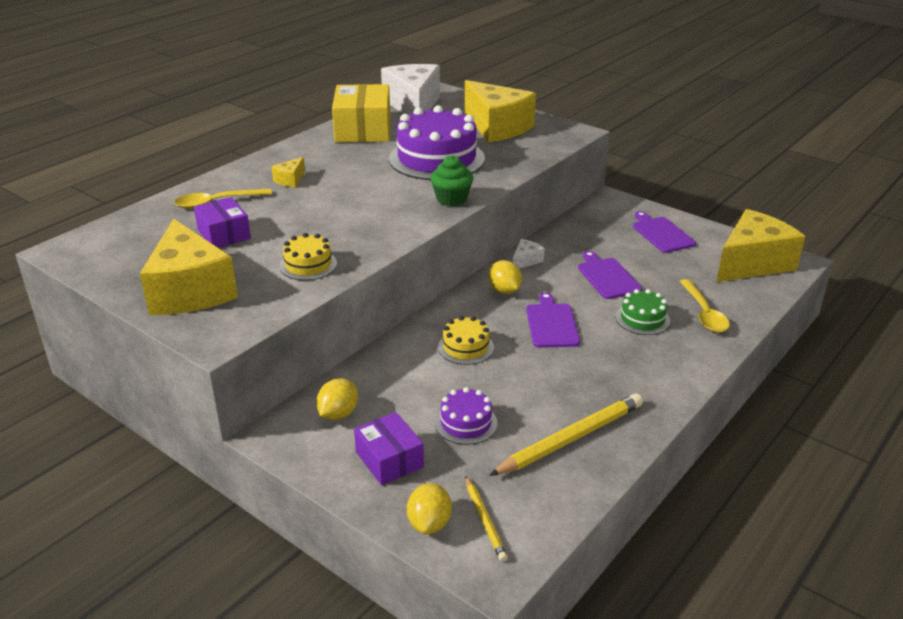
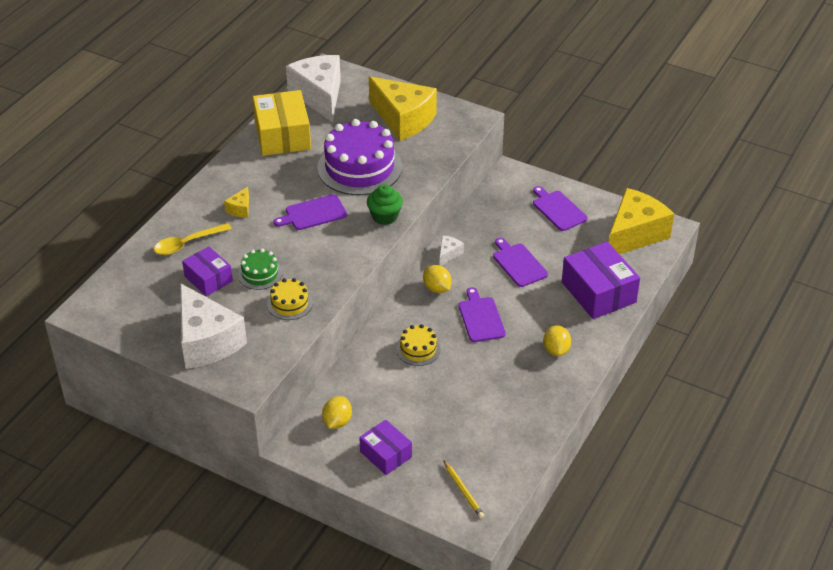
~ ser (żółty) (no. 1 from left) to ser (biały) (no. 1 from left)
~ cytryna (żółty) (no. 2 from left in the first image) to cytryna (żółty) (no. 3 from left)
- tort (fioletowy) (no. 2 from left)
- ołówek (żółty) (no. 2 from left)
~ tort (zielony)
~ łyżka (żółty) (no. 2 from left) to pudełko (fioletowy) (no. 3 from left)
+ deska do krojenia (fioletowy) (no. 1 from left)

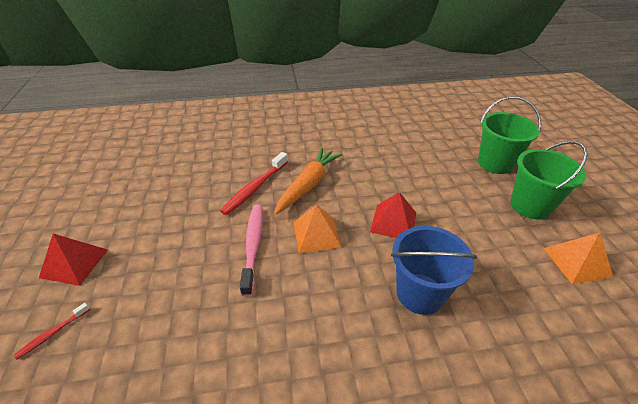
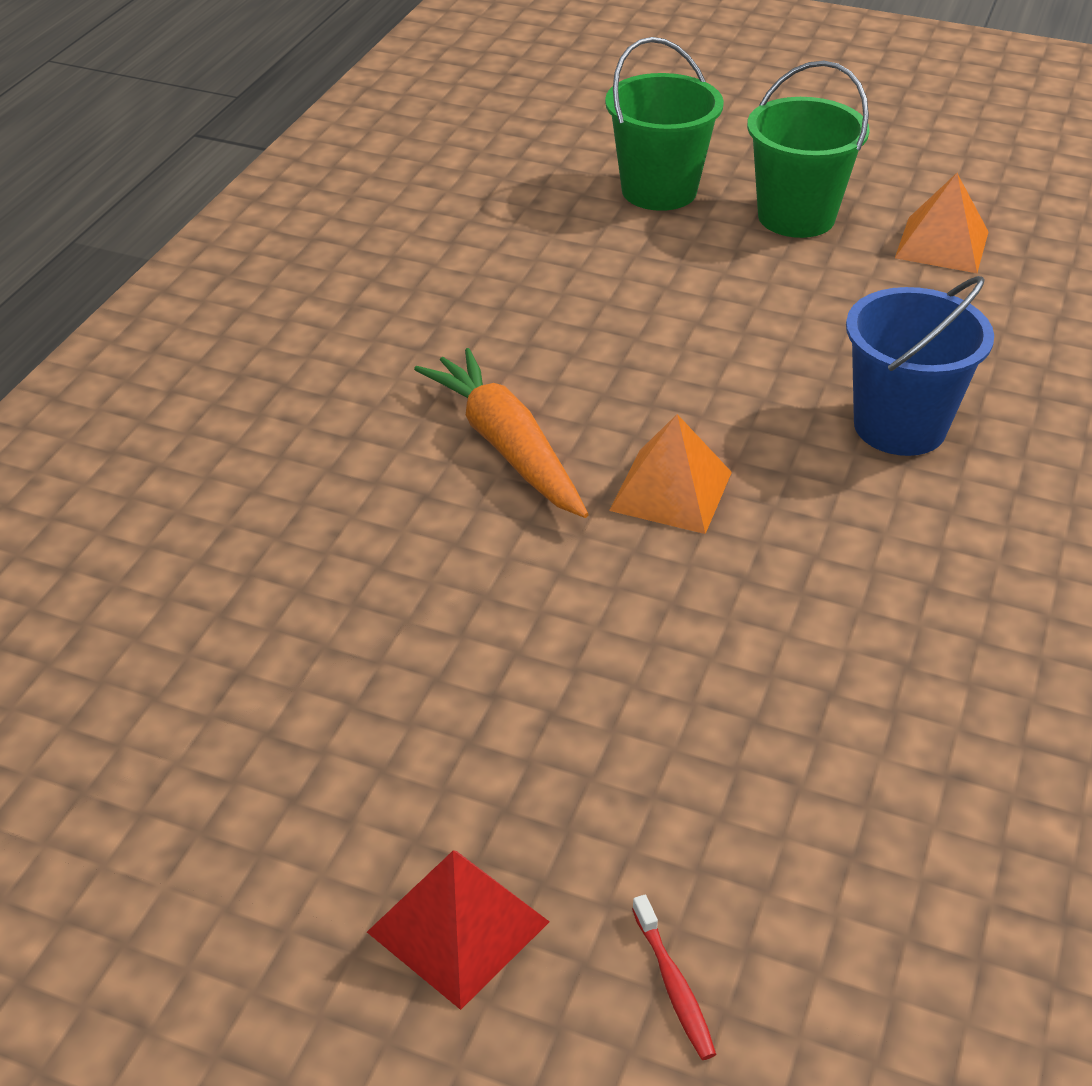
- szczoteczka do zębów (czerwony) (no. 2 from left)
- szczoteczka do zębów (różowy)
- piramida (czerwony) (no. 2 from left)

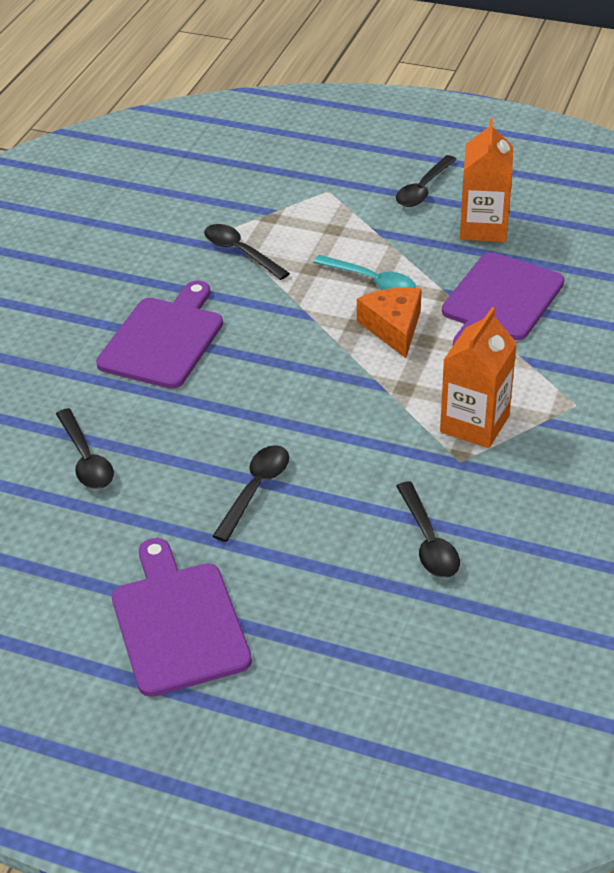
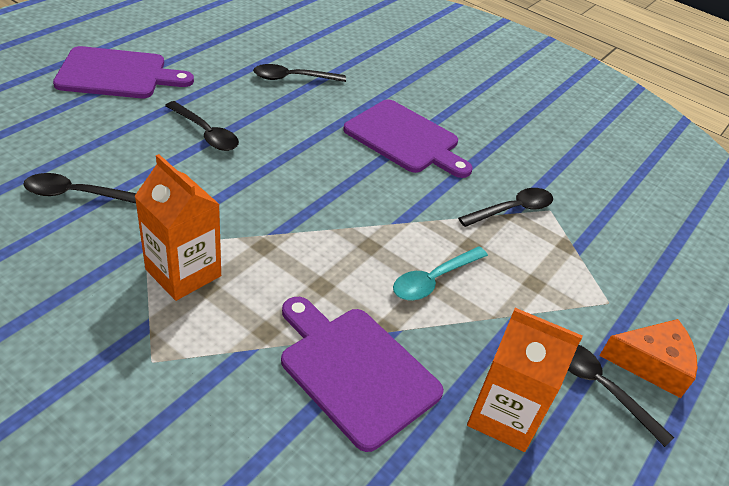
~ ser (pomarańczowy)

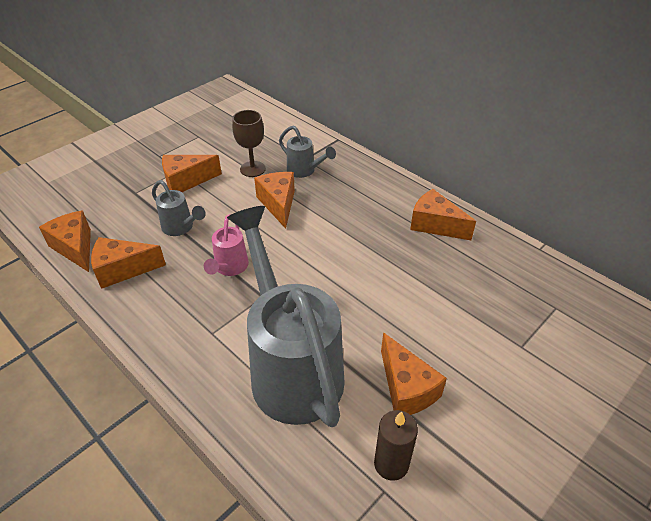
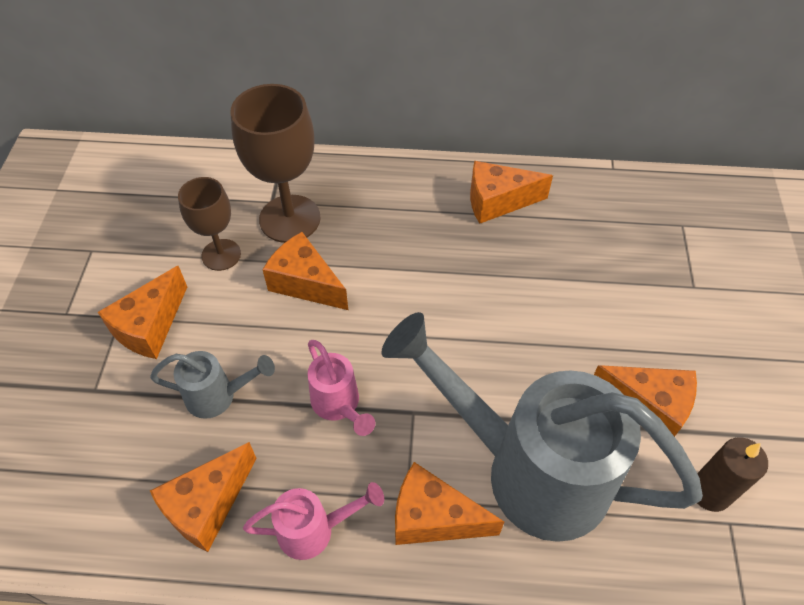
~ ser (pomarańczowy) (no. 1 from left in the first image) to ser (pomarańczowy) (no. 4 from left)
~ konewka (szary) (no. 3 from left) to kielich (brązowy) (no. 2 from left)
+ konewka (różowy) (no. 1 from left)

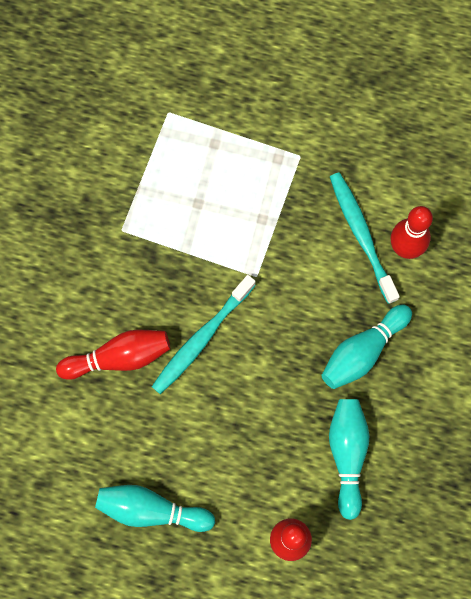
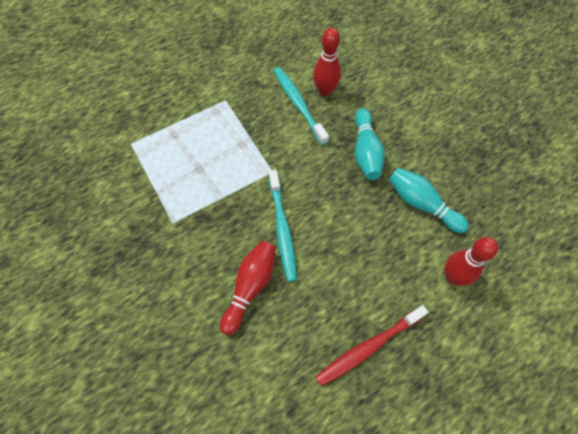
~ kręgiel (turkusowy) (no. 1 from left) to szczoteczka do zębów (czerwony)
~ szczoteczka do zębów (turkusowy) (no. 2 from left) 45 degrees clockwise

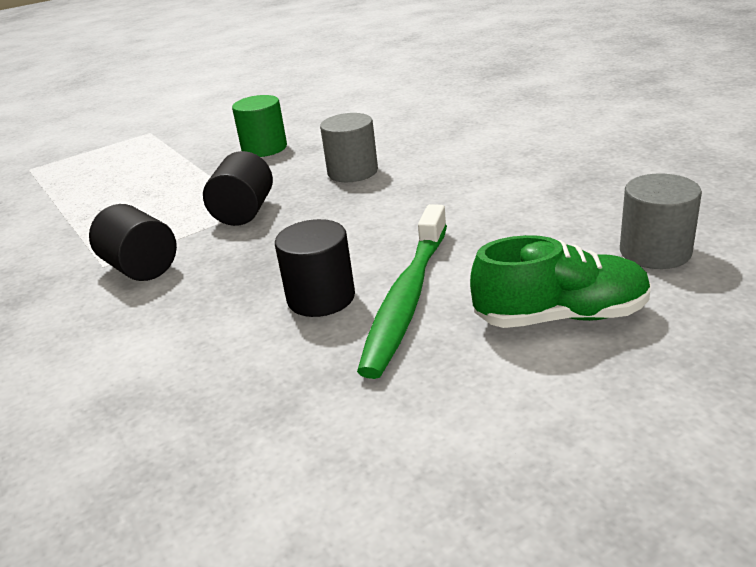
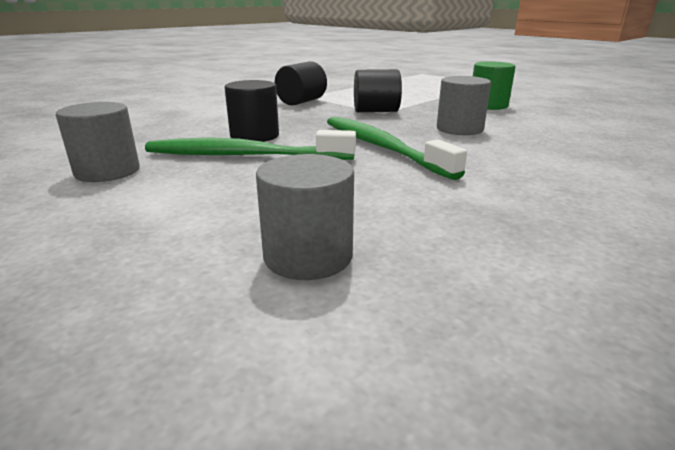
- but (zielony)
+ walec (szary) (no. 1 from left)
+ szczoteczka do zębów (zielony) (no. 2 from left)

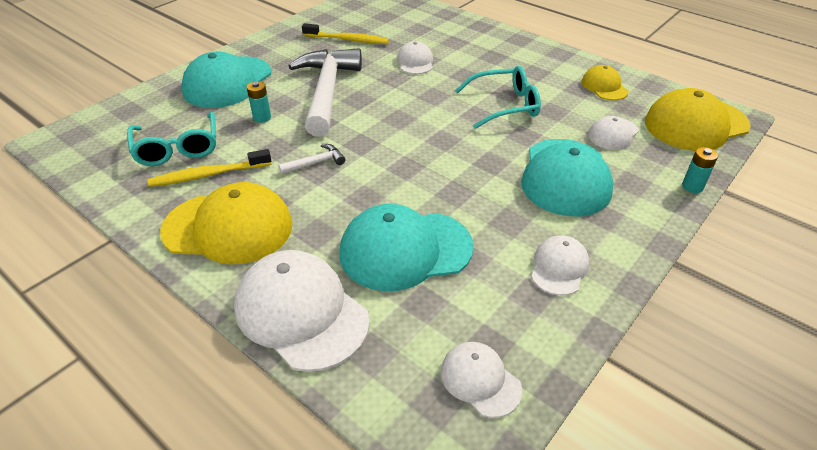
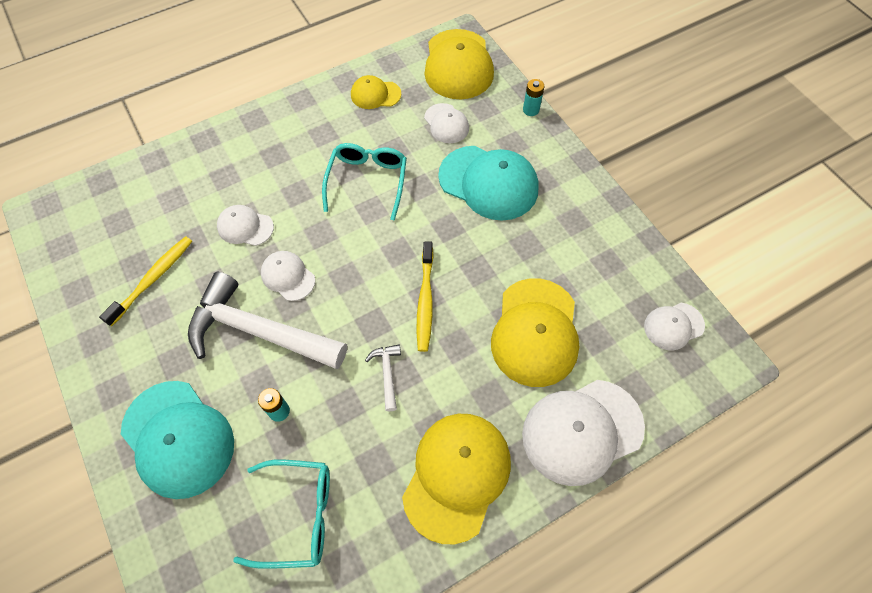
~ szczoteczka do zębów (żółty) (no. 1 from left in the first image) to szczoteczka do zębów (żółty) (no. 2 from left)
~ czapka (turkusowy) (no. 2 from left) to czapka (żółty) (no. 4 from left)
~ czapka (biały) (no. 4 from left in the first image) to czapka (biały) (no. 2 from left)

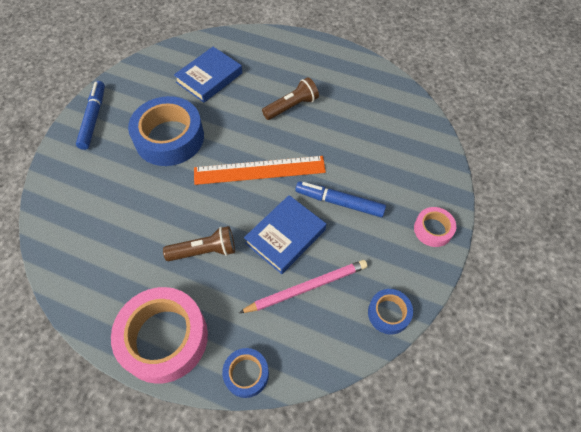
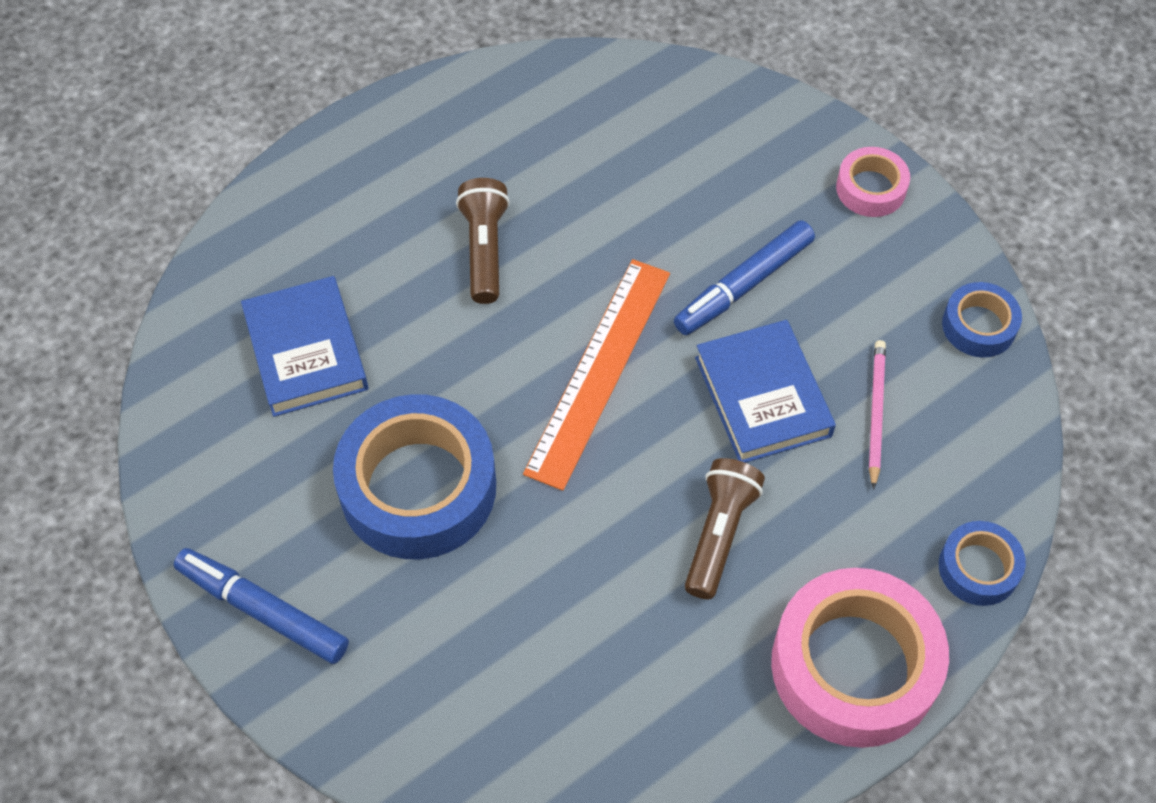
~ ołówek (różowy) x0.66

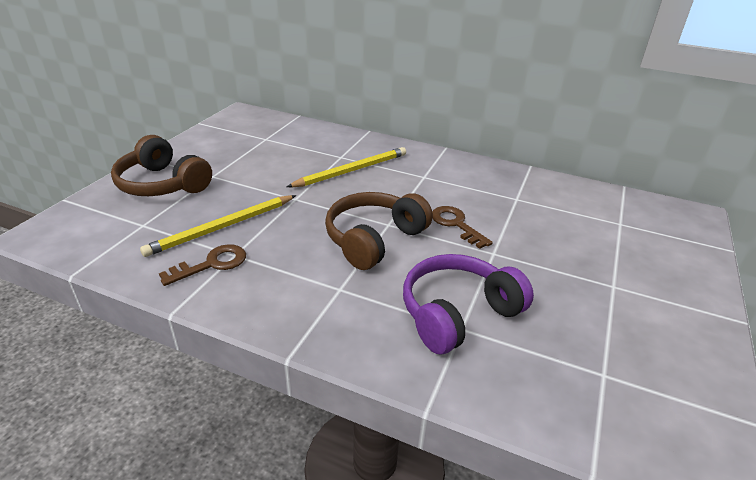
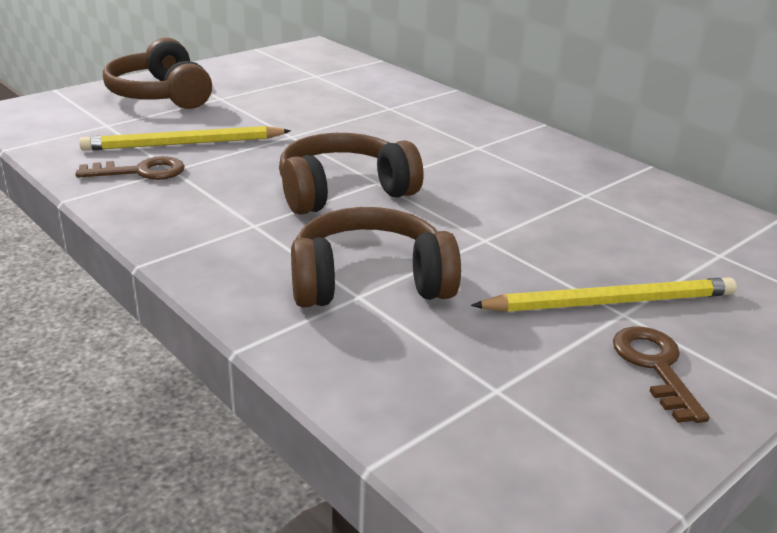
~ ołówek (żółty) (no. 2 from left)
~ słuchawki (fioletowy) to słuchawki (brązowy) (no. 3 from left)
~ klucz (brązowy) (no. 2 from left)

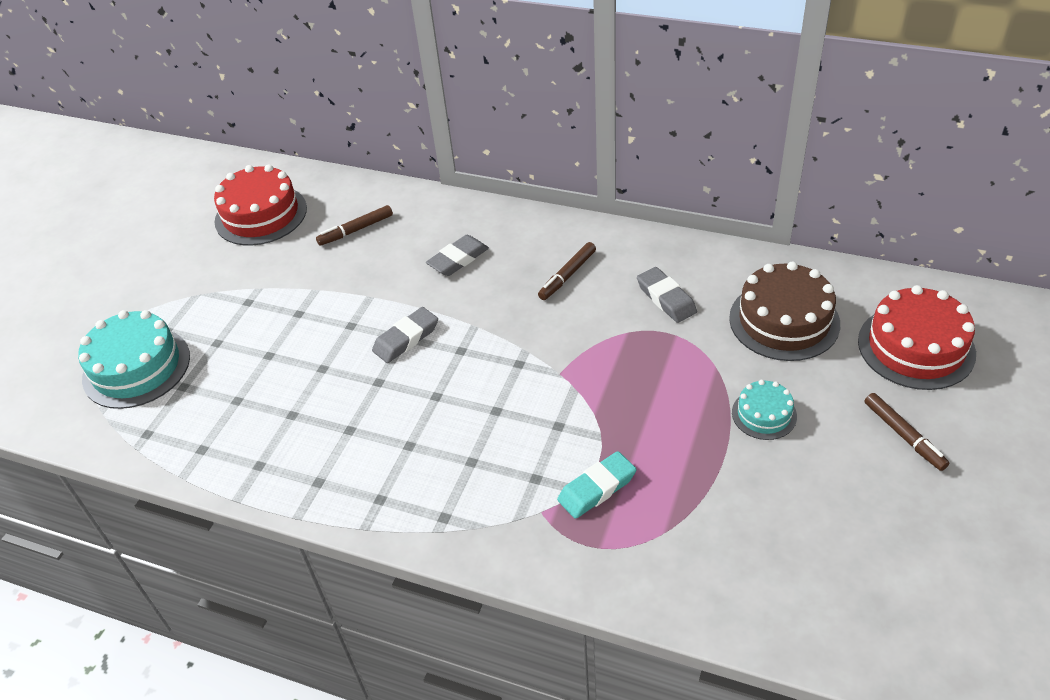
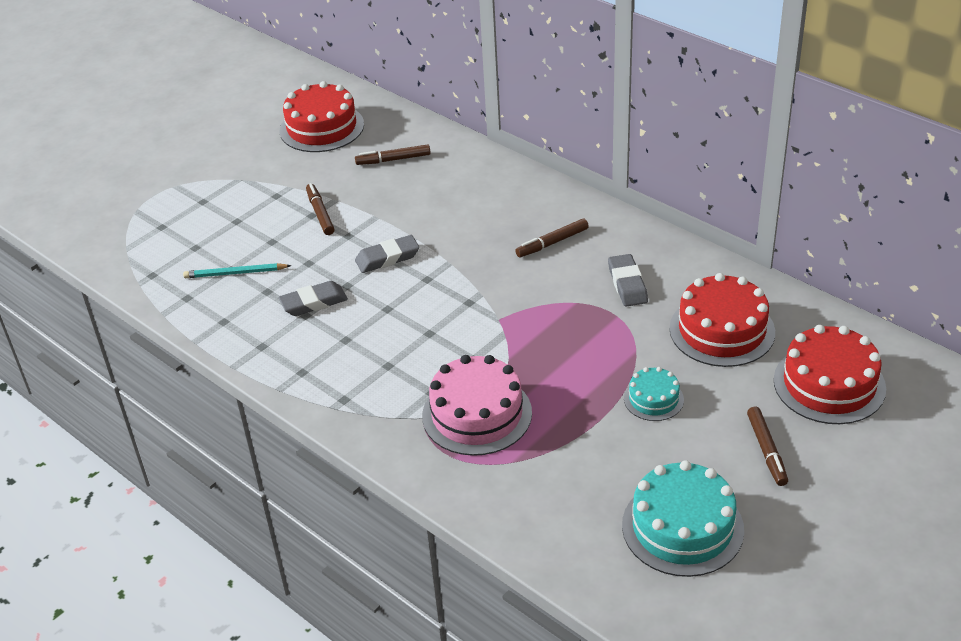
~ tort (turkusowy) (no. 1 from left in the first image) to tort (turkusowy) (no. 2 from left)
~ gumka do mazania (szary) (no. 2 from left in the first image) to gumka do mazania (szary) (no. 1 from left)
~ gumka do mazania (turkusowy) to tort (różowy)
~ tort (brązowy) to tort (czerwony) (no. 2 from left)
+ ołówek (turkusowy)
+ flamaster (brązowy) (no. 1 from left)

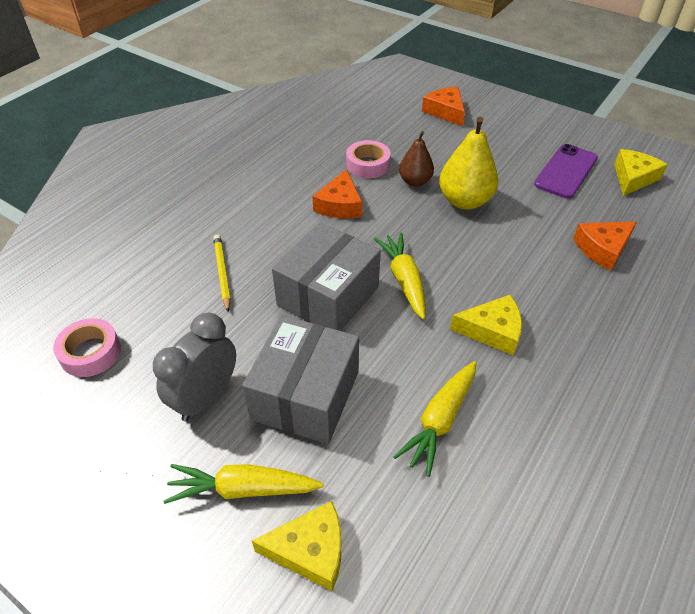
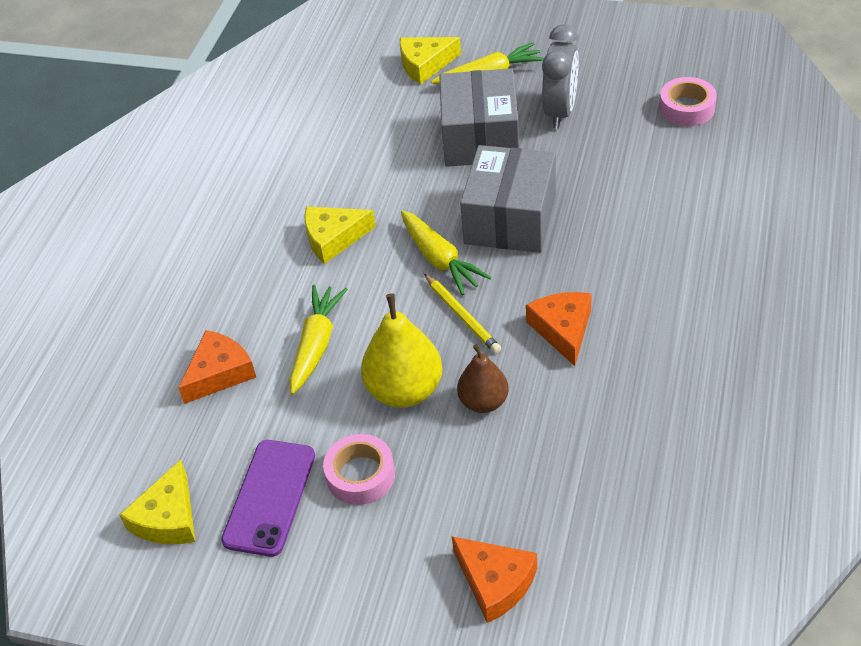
~ ołówek (żółty)
~ taśma klejąca (różowy) (no. 2 from left in the first image) to taśma klejąca (różowy) (no. 1 from left)
~ marchewka (żółty) (no. 3 from left in the first image) to marchewka (żółty) (no. 1 from left)

